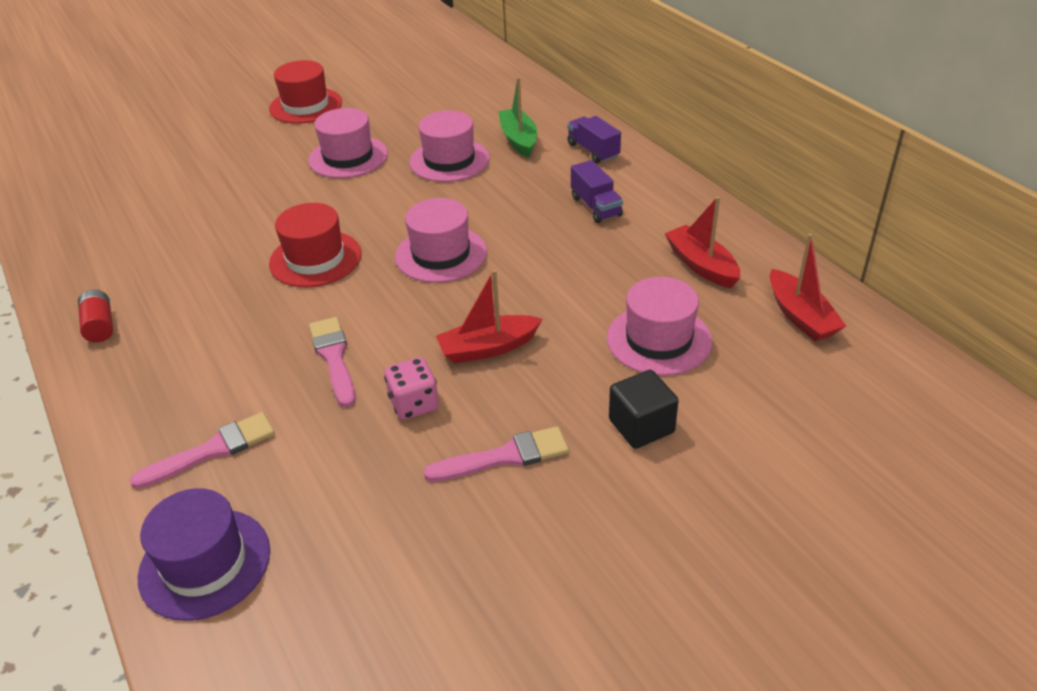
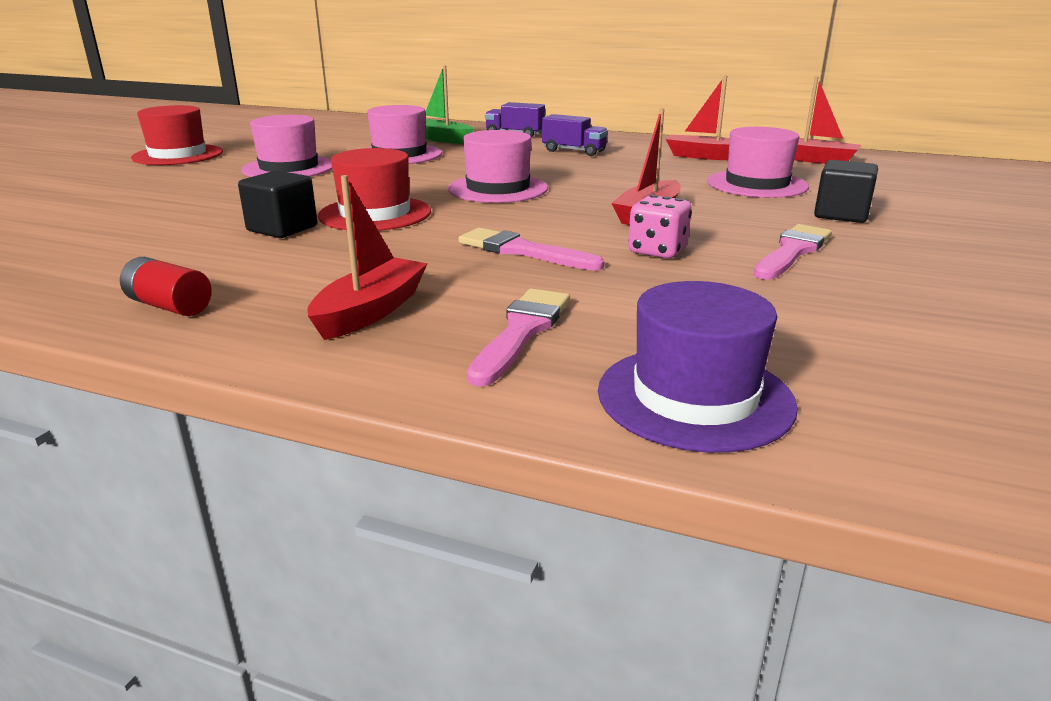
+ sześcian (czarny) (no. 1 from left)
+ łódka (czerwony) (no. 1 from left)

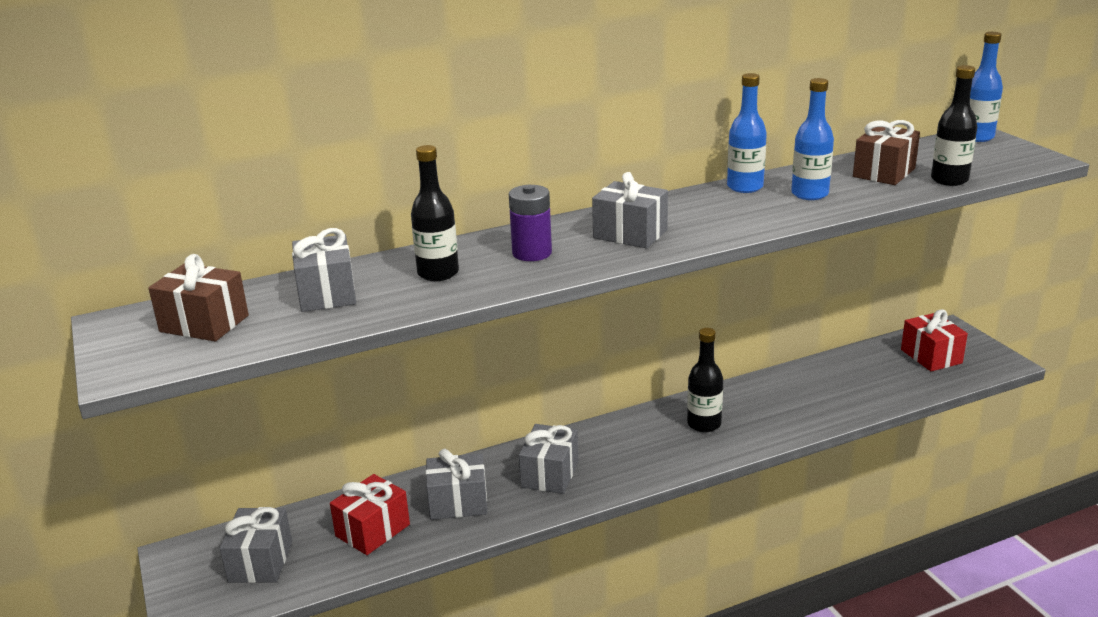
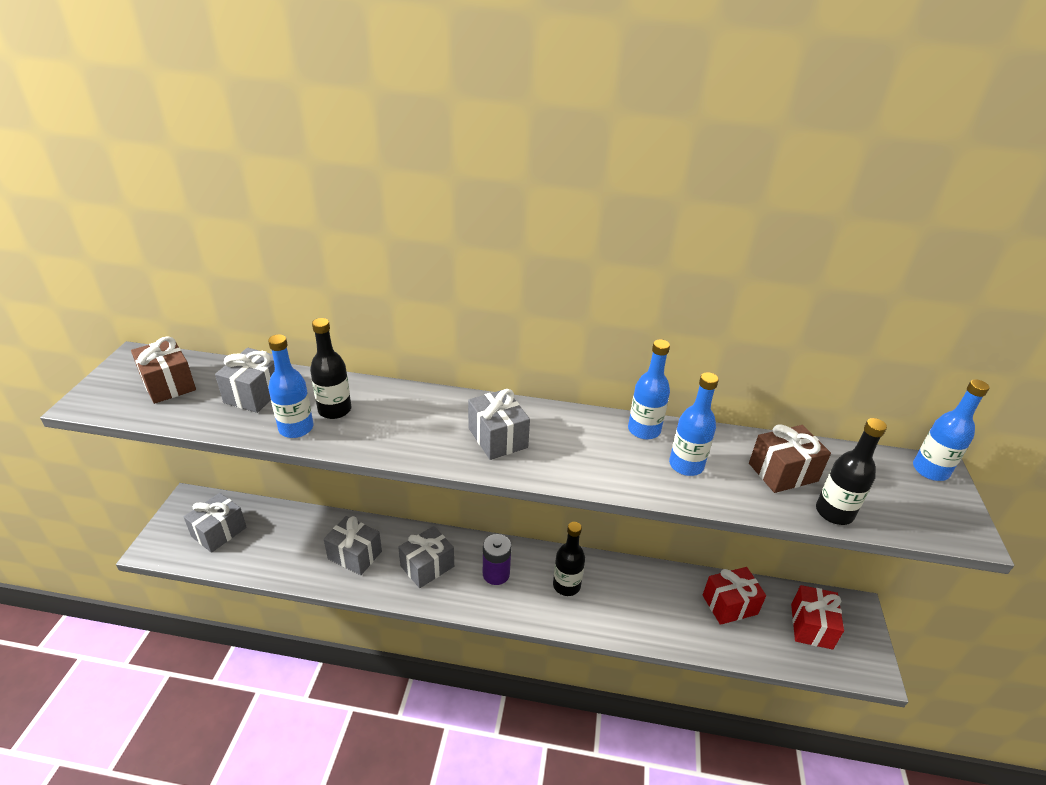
~ prezent (czerwony) (no. 1 from left)
~ bateria (fioletowy)
+ butelka (niebieski) (no. 1 from left)

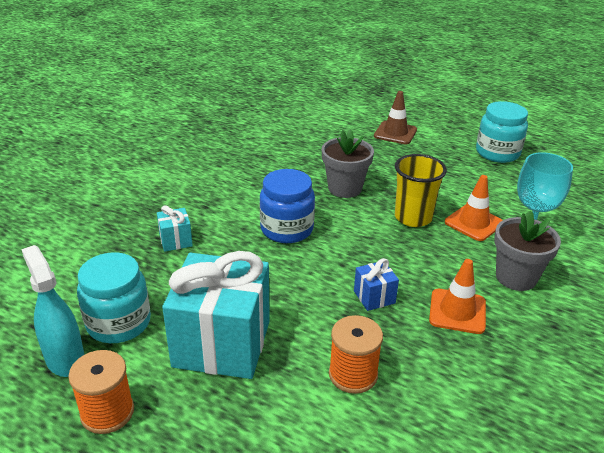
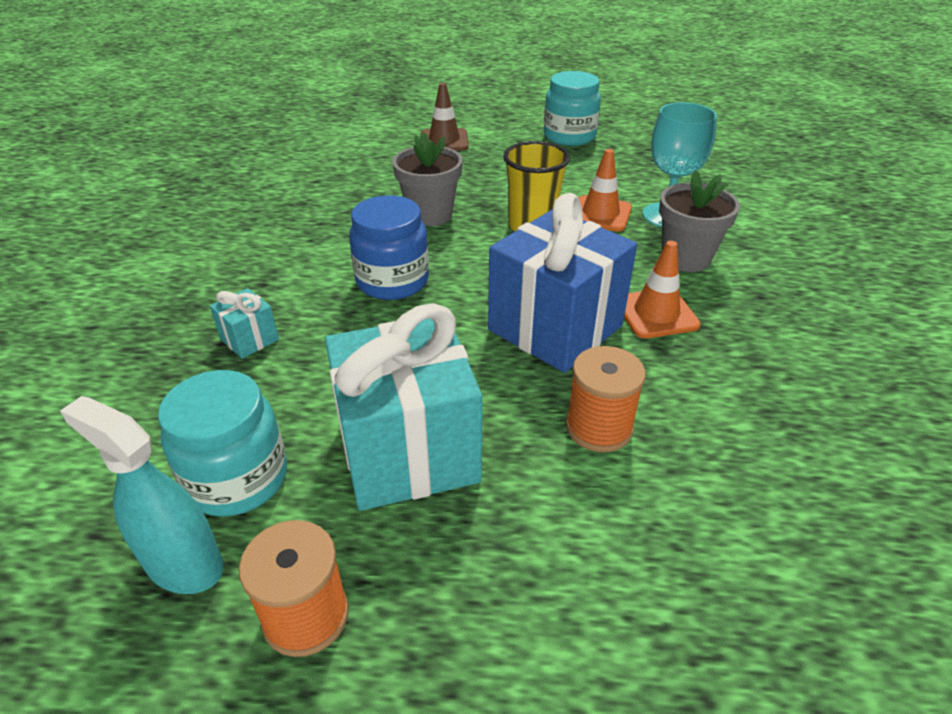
~ prezent (niebieski) x2.34

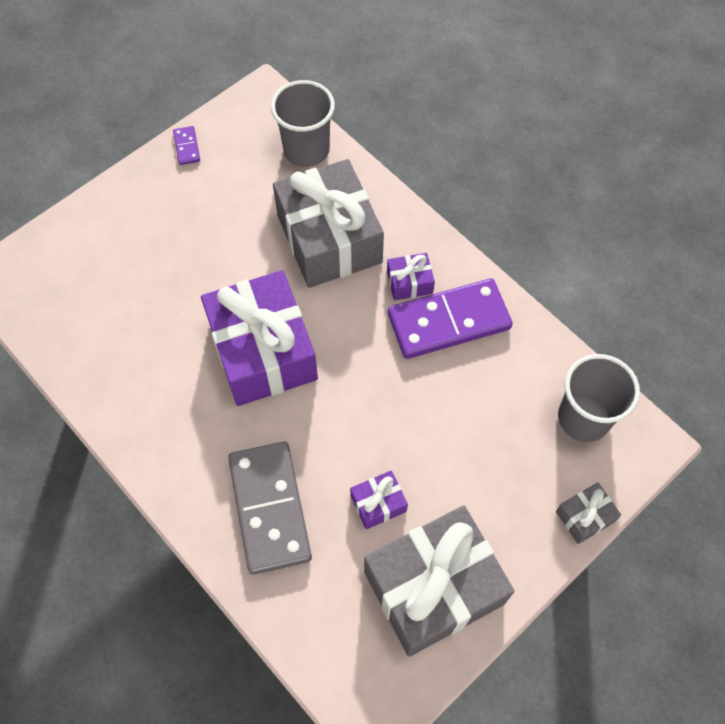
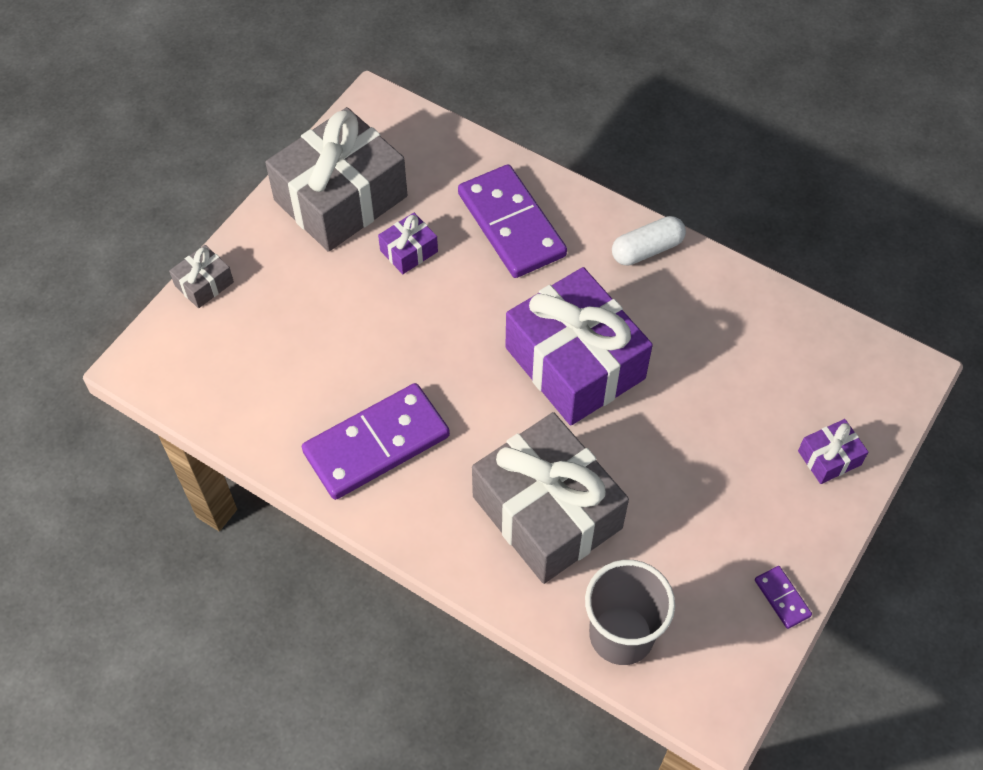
~ kostka domina (szary) to kostka domina (fioletowy) (no. 2 from left)
~ prezent (fioletowy) (no. 3 from left)
- szklanka (szary) (no. 2 from left)
+ kapsułka (biały)

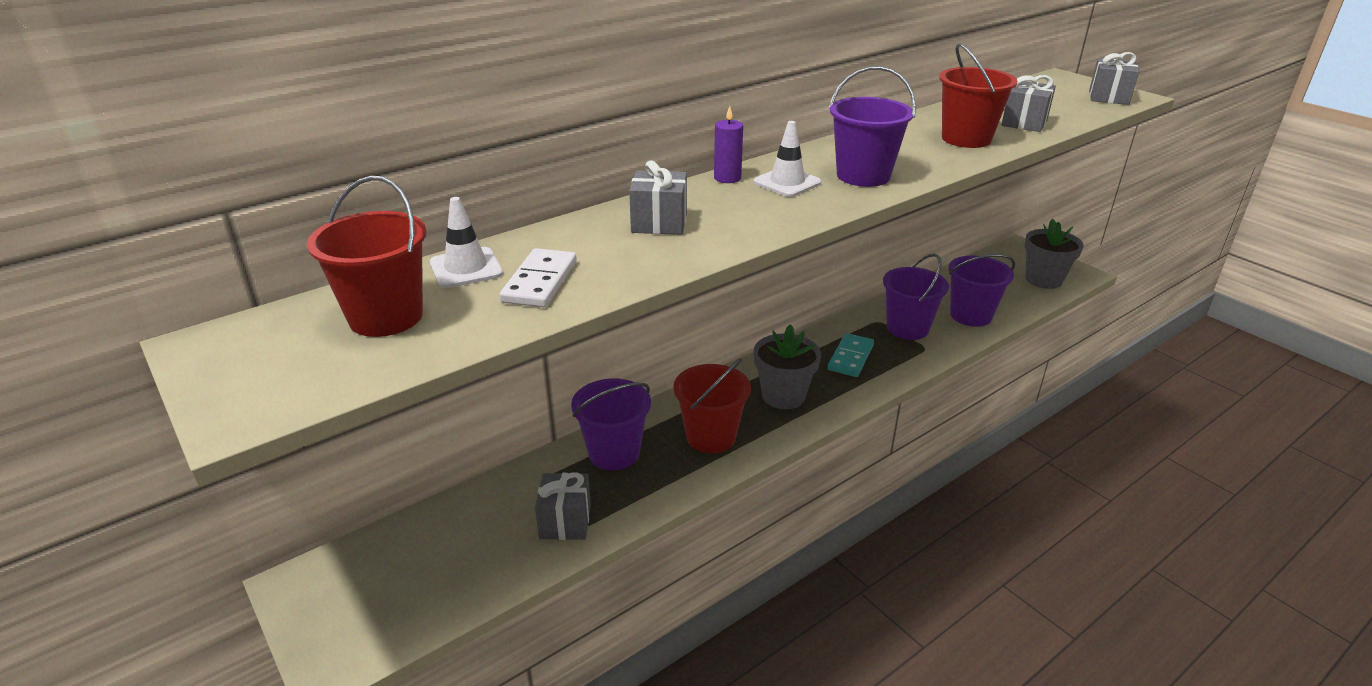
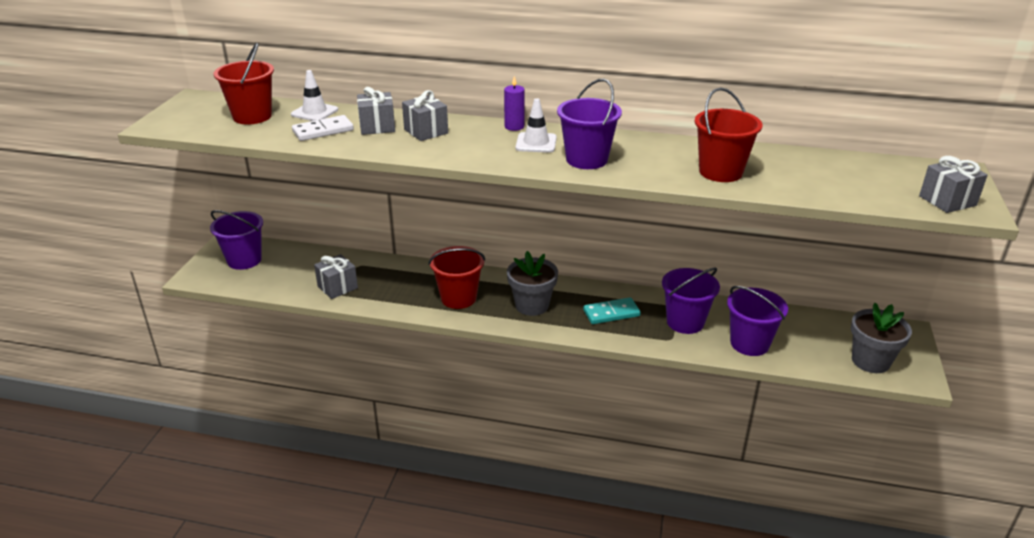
~ wiadro (fioletowy) (no. 1 from left)
~ prezent (szary) (no. 3 from left in the first image) to prezent (szary) (no. 2 from left)

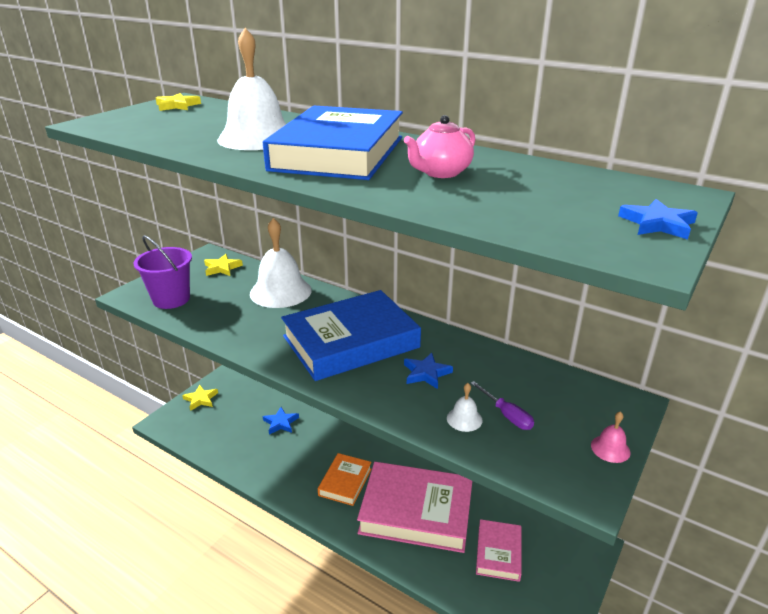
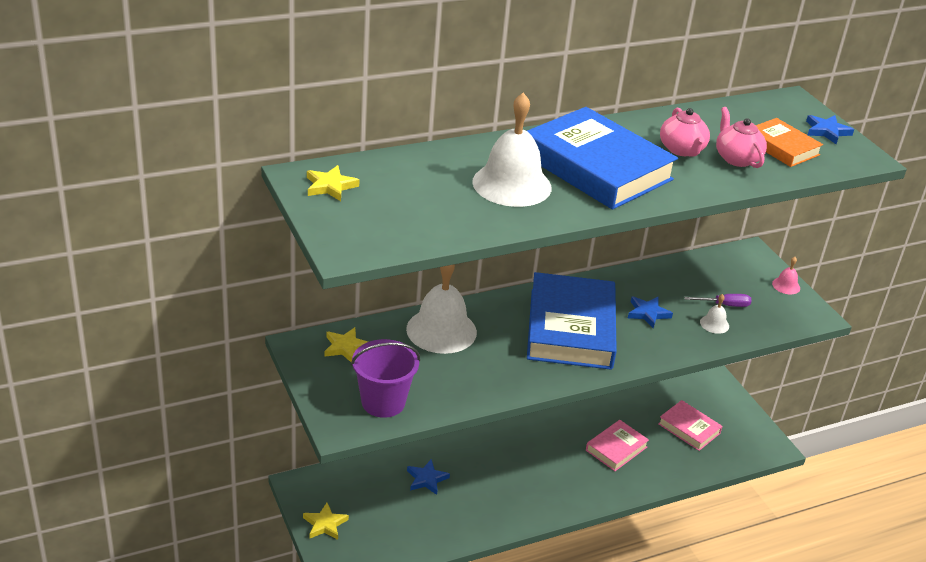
~ książka (pomarańczowy)
~ książka (różowy) (no. 1 from left) x0.51
+ imbryk (różowy) (no. 2 from left)

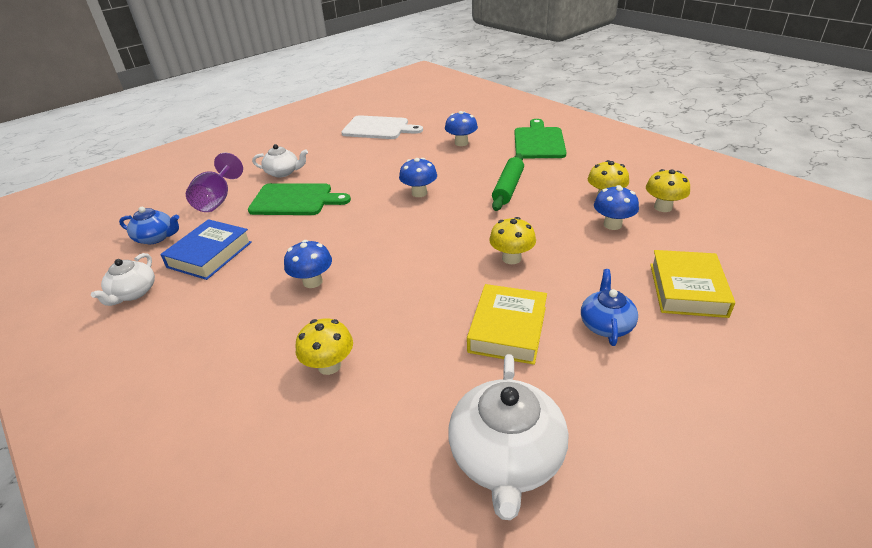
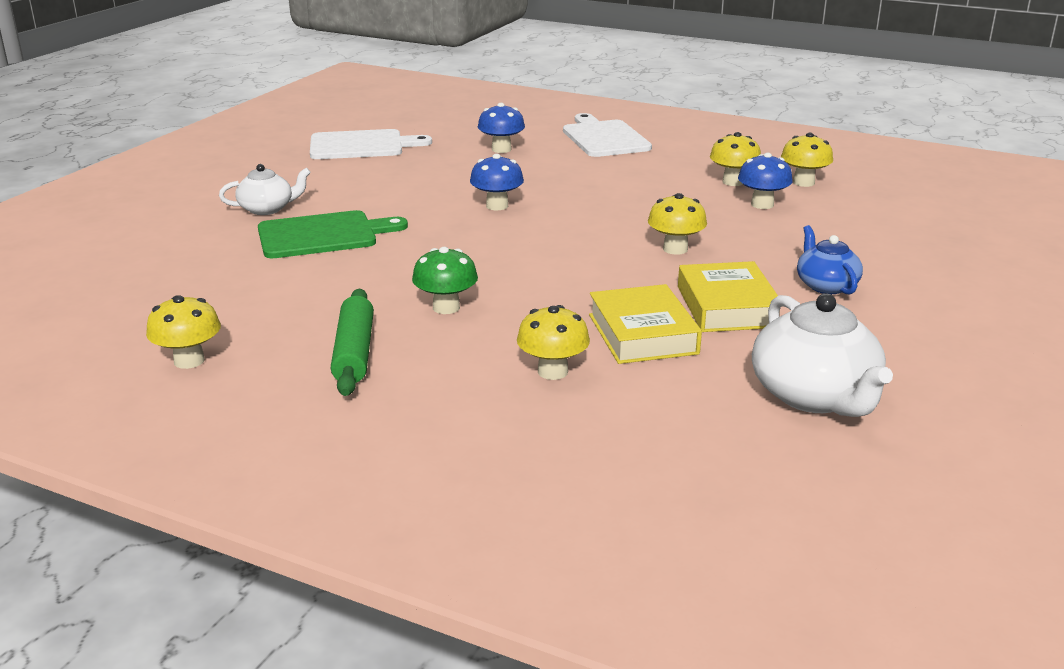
~ imbryk (biały) (no. 1 from left) to grzyb (żółty) (no. 1 from left)
- imbryk (niebieski) (no. 1 from left)
- książka (niebieski)
- kielich (fioletowy)
~ grzyb (niebieski) (no. 1 from left) to grzyb (zielony)
~ wałek do ciasta (zielony)
~ deska do krojenia (zielony) (no. 2 from left) to deska do krojenia (biały) (no. 2 from left)
~ książka (żółty) (no. 2 from left in the first image) to książka (żółty) (no. 1 from left)

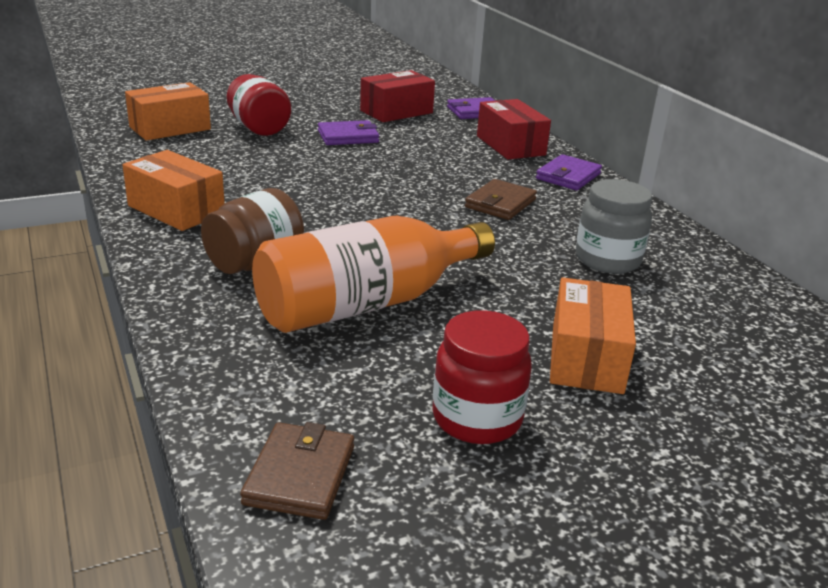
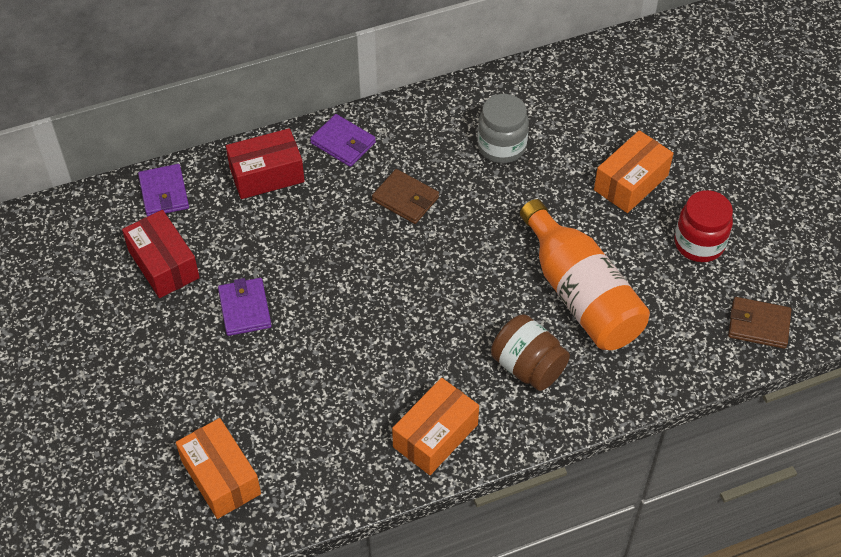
- słoik (czerwony) (no. 1 from left)
~ pudełko (pomarańczowy) (no. 3 from left) 60 degrees counterclockwise

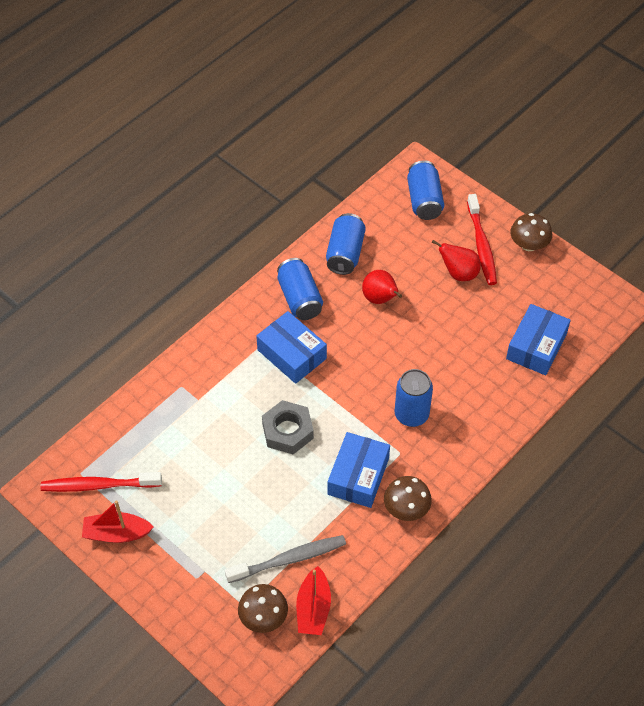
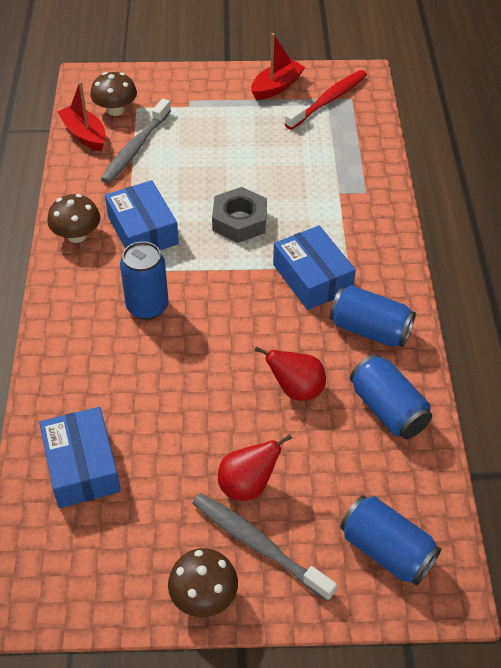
~ pudełko (niebieski) (no. 1 from left in the first image) 60 degrees clockwise
~ szczoteczka do zębów (czerwony) (no. 2 from left) to szczoteczka do zębów (szary) (no. 2 from left)

